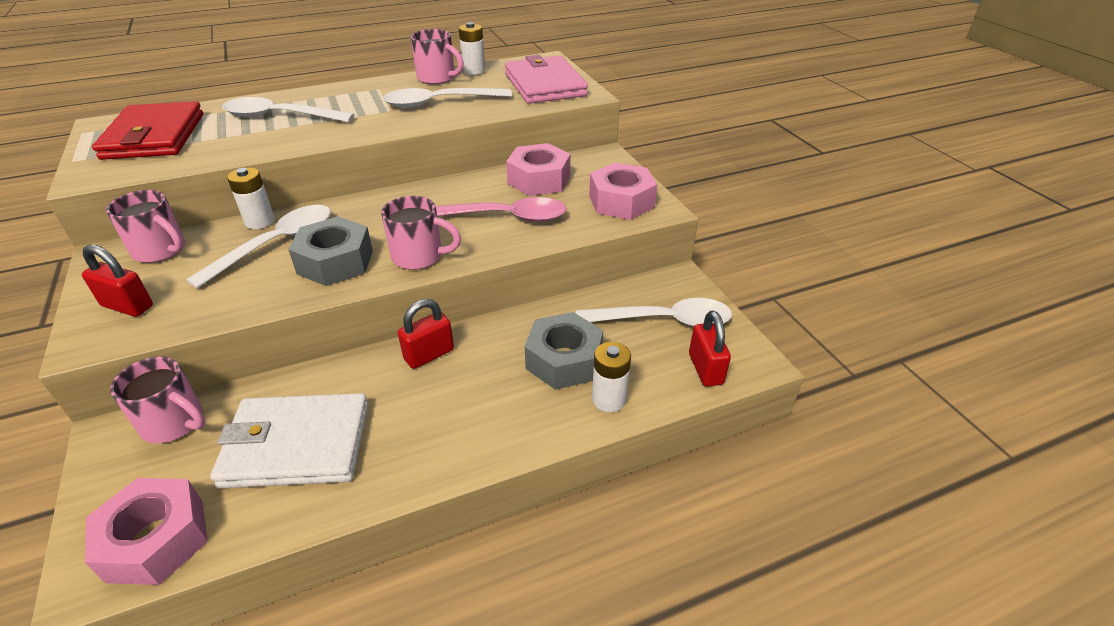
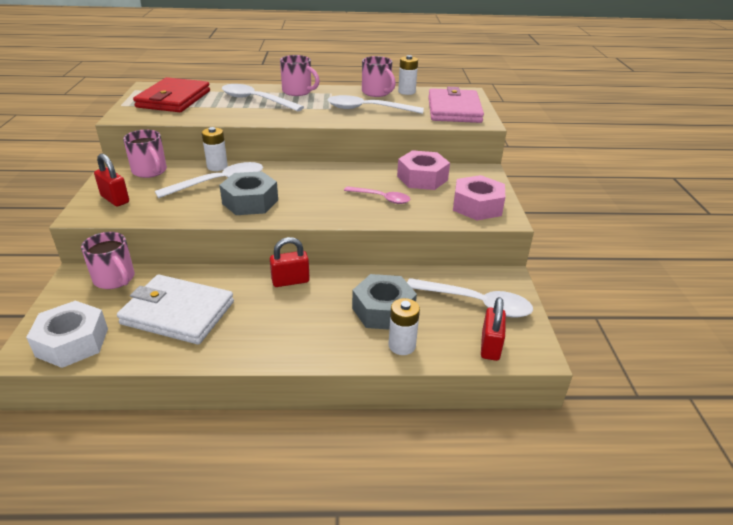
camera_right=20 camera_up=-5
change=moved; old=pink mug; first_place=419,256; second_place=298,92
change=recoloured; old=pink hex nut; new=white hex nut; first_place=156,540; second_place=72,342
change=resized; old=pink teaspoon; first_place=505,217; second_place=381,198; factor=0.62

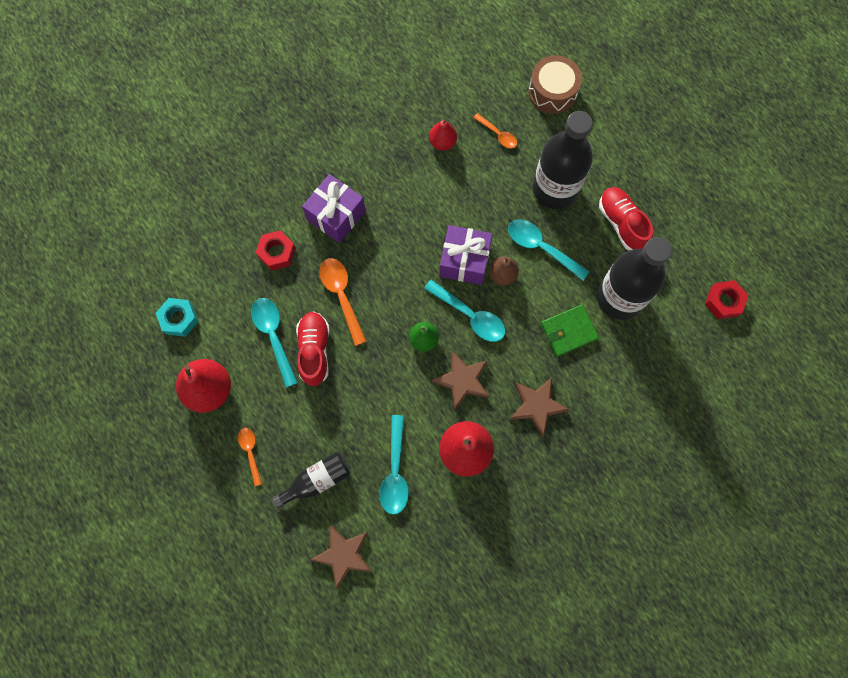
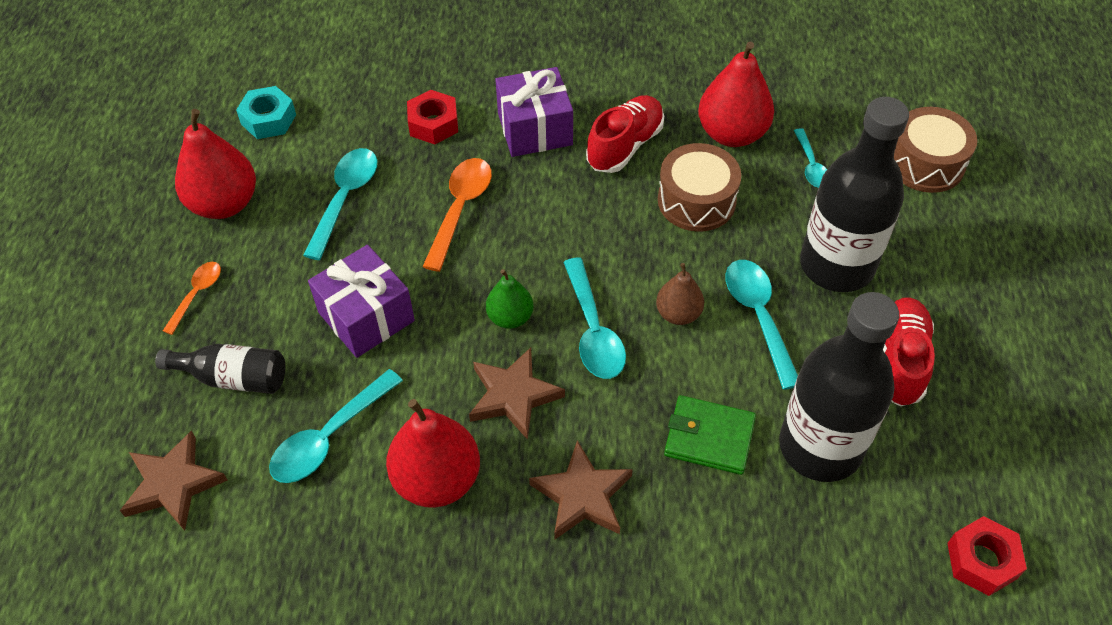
camera_right=40 camera_up=-20
change=added; new=brown snare drum; second_place=696,200
change=moved; old=crimson lace-up shoe; first_place=314,351; second_place=625,146
change=moved; old=purple present; first_place=464,261; second_place=366,316
change=recoloured; old=orange teaspoon; new=aqua teaspoon; first_place=498,134; second_place=811,165
change=resized; old=crimson pear; first_place=442,142; second_place=732,134; factor=1.75

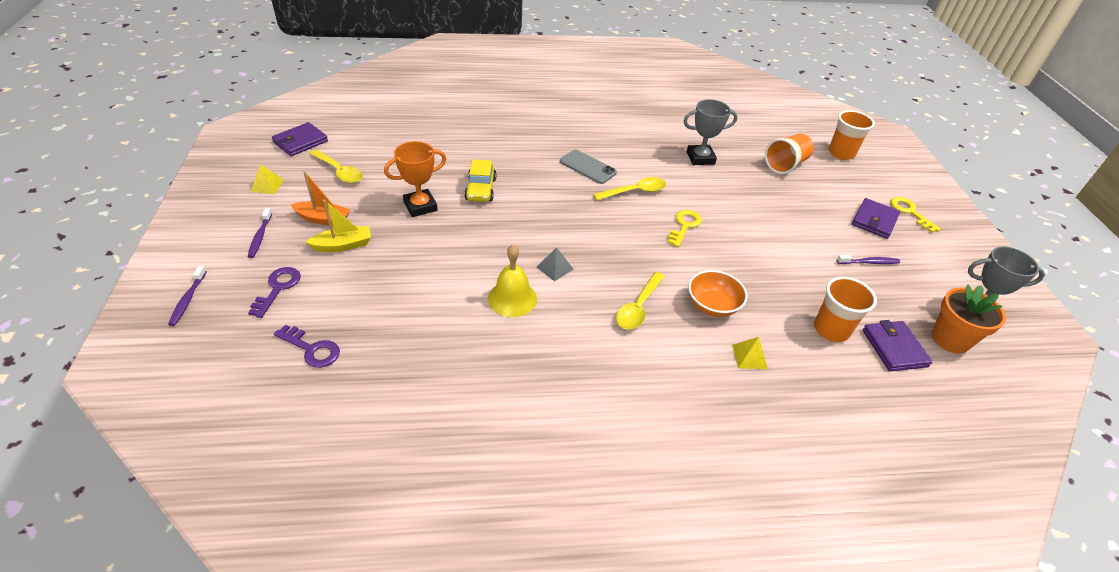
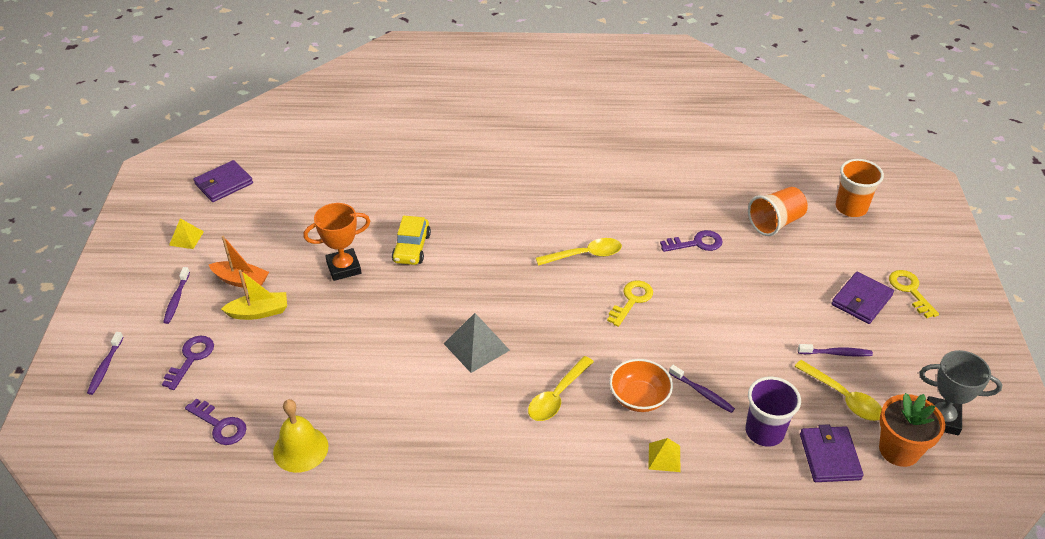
camera_right=10 camera_up=0
change=removed; old=gray smartphone; first_place=587,167
change=removed; old=gray trophy; first_place=700,158
change=added; new=purple key; second_place=696,243
change=added; new=purple toothbrush; second_place=702,393
change=moved; old=golden teaspoon; first_place=339,172; second_place=843,397
change=moved; old=golden hand bell; first_place=512,298; second_place=300,449
change=recoloured; old=orange tumbler; new=purple tumbler; first_place=831,330; second_place=764,432
change=resized; old=gray solid pyramid; first_place=554,268; second_place=476,346; factor=1.67

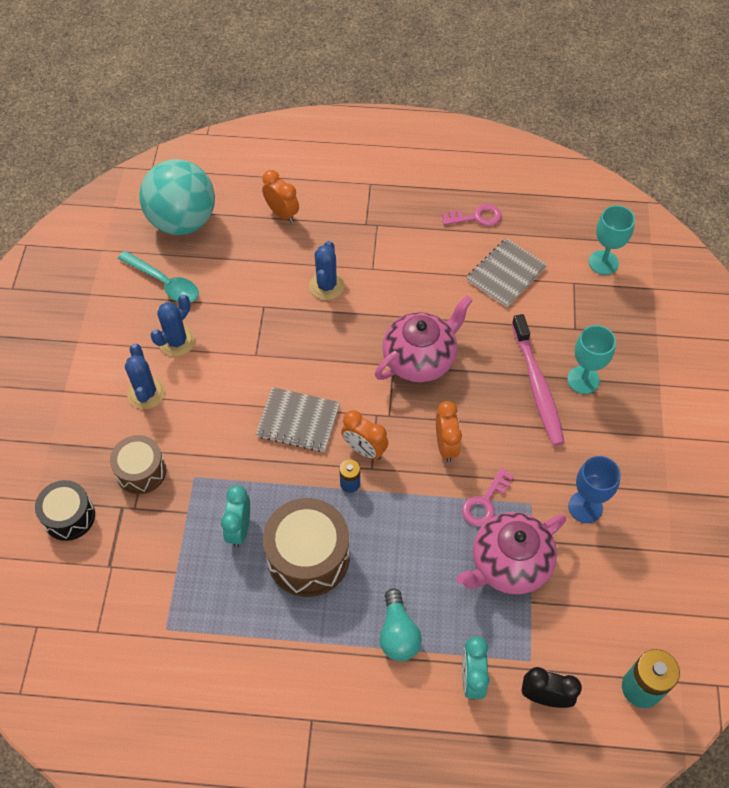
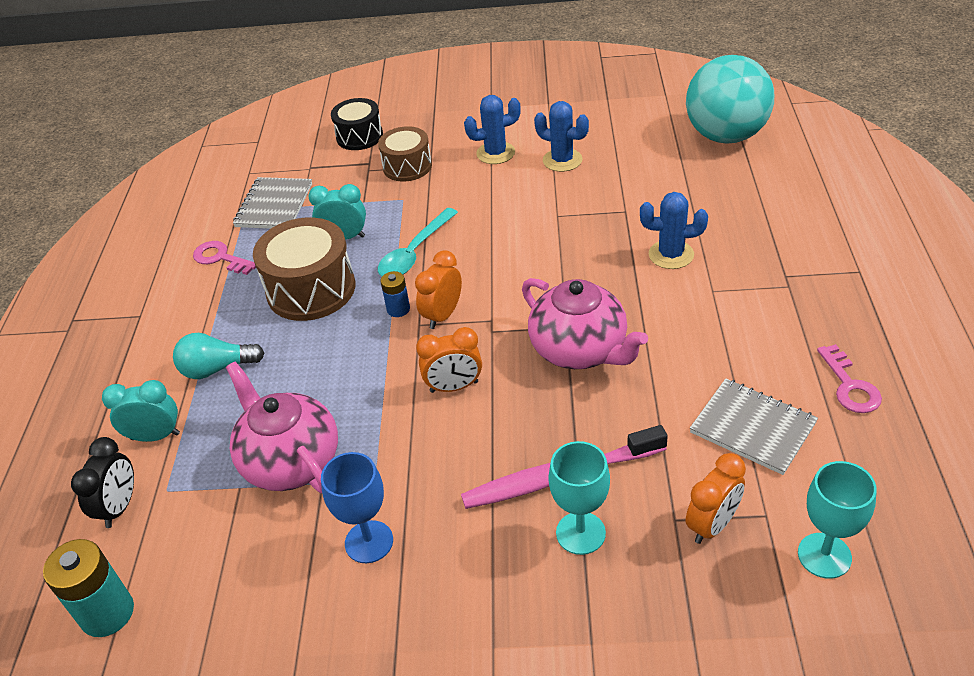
camera_right=90 camera_up=-15
change=moved; old=aqua teaspoon; first_place=165,283; second_place=414,253
change=moved; old=gray notebook; first_place=298,421; second_place=274,205
change=moved; old=orange alarm clock; first_place=282,213; second_place=712,525
change=moved; old=pink key; first_place=485,502; second_place=220,258

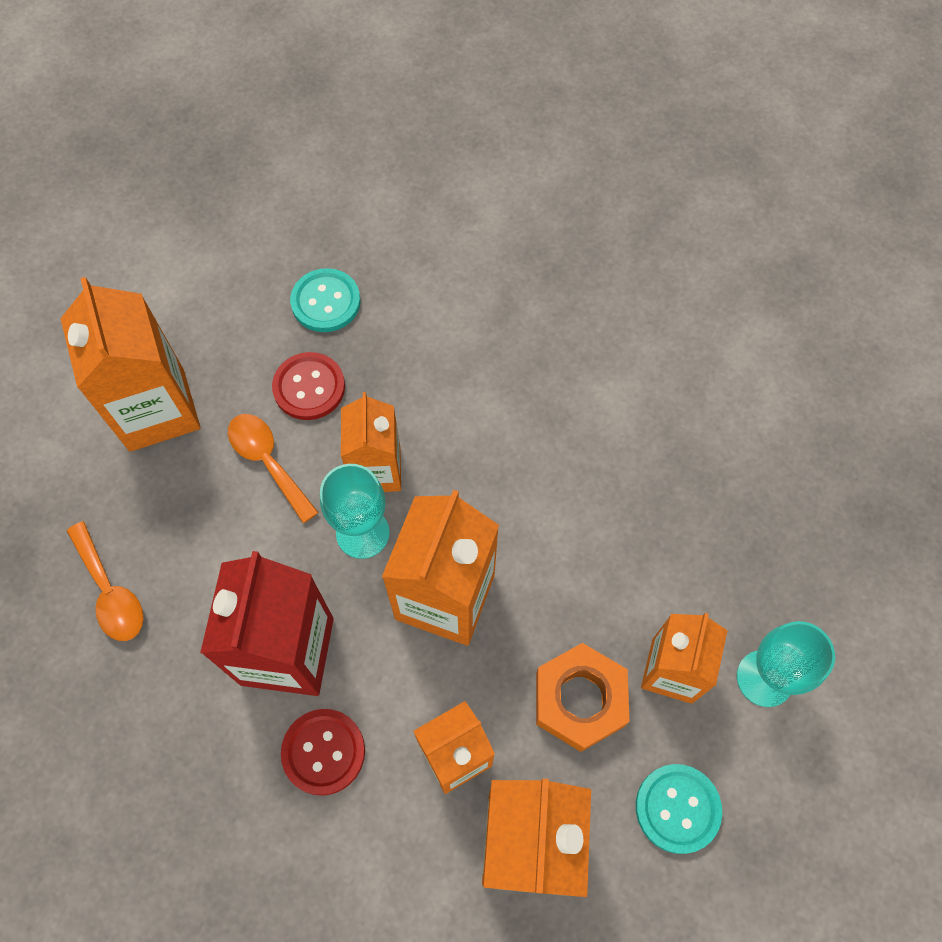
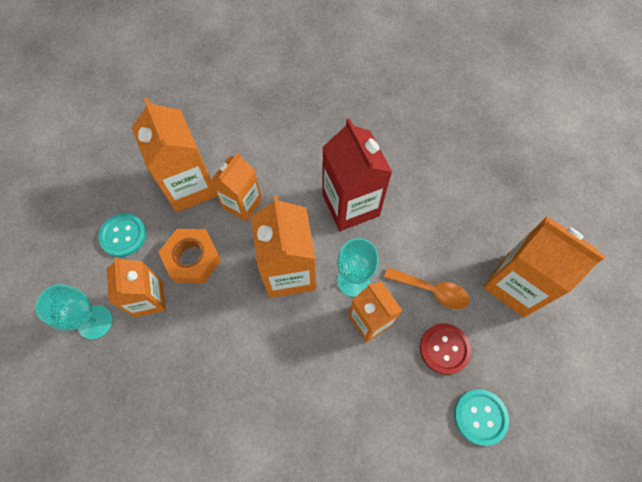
camera_right=150 camera_up=0
change=removed; old=orange teaspoon; first_place=110,591
change=removed; old=crimson shirt button; first_place=323,752

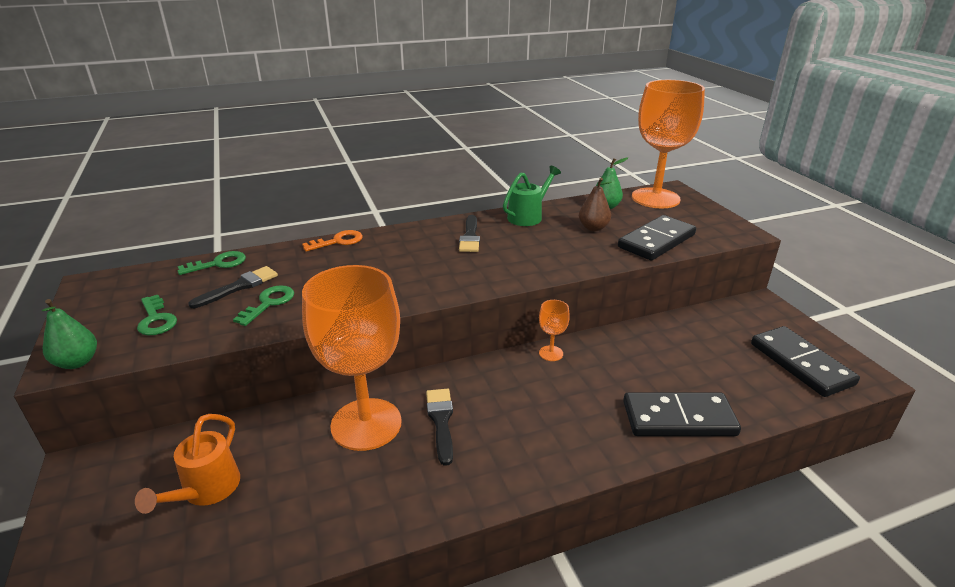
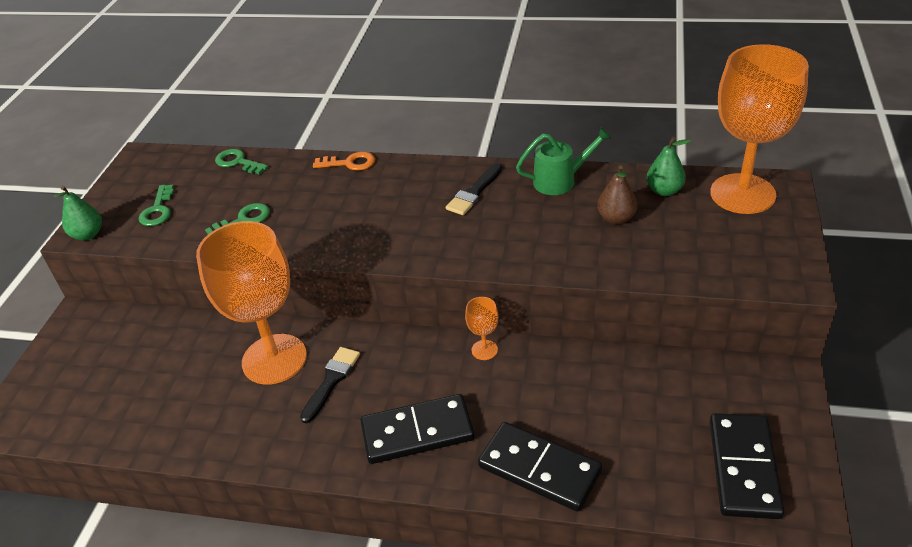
camera_right=35 camera_up=10
change=removed; old=orange sprinkling can; first_place=206,491
change=removed; old=jet-black brush; first_place=239,286
change=moved; old=jet-black domino piece; first_place=656,241; second_place=417,432
change=turned; old=green key; first_place=218,264; second_place=238,162; degrees=-150

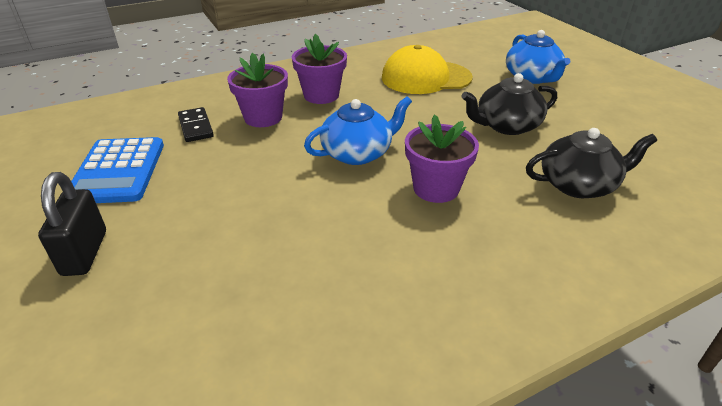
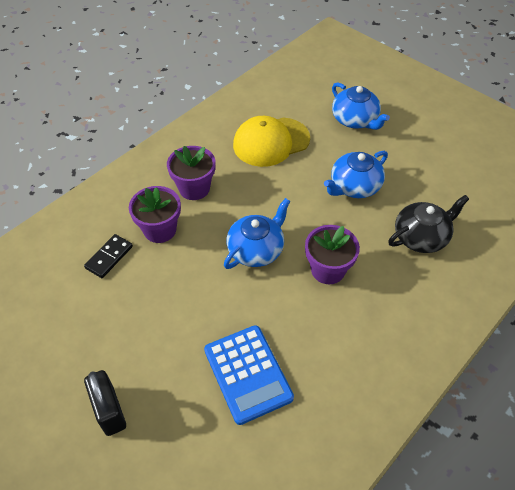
camera_right=-20 camera_up=15
change=moved; old=royal blue calculator; first_place=118,171; second_place=247,374
change=recoloured; old=jet-black teapot; new=royal blue teapot; first_place=506,126; second_place=354,186
change=turned; old=jet-black domino piece; first_place=195,127; second_place=109,257; degrees=75

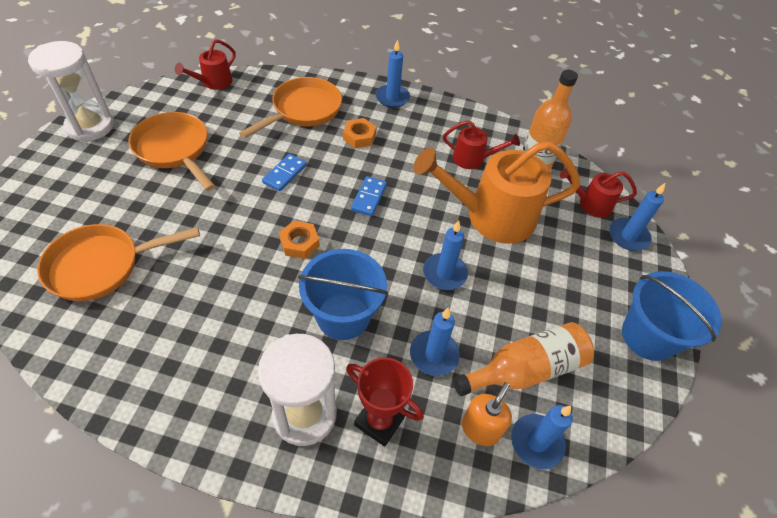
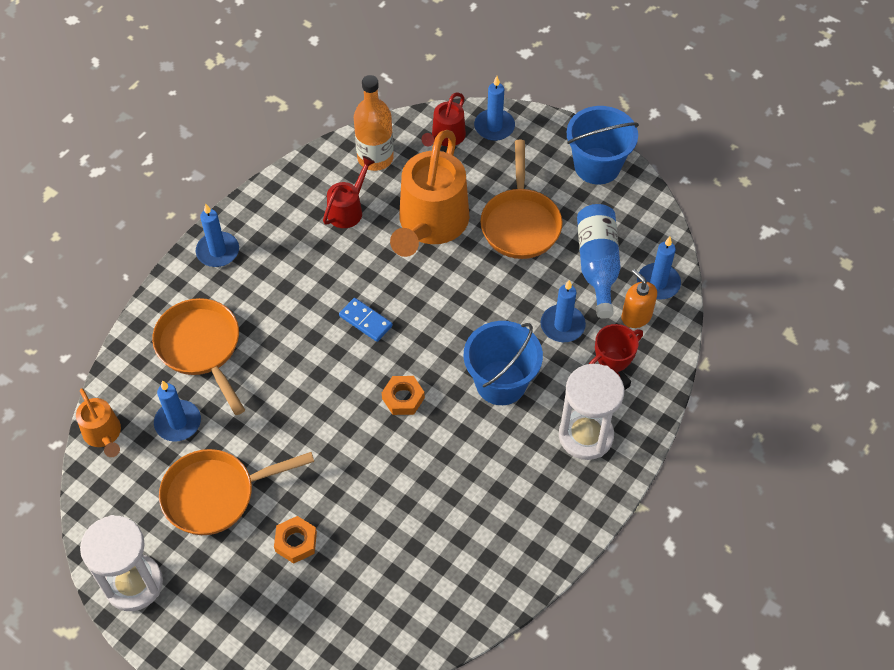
camera_right=-65 camera_up=5
change=removed; old=royal blue domino piece; first_place=285,174
change=moved; old=orange skillet; first_place=101,266; second_place=520,223
change=moved; old=orange hex nut; first_place=359,137; second_place=296,542
change=moved; old=royal blue pillar candle; first_place=444,273; second_place=178,422
change=recoloured; old=crimson sprinkling can; new=orange sprinkling can; first_place=213,82; second_place=104,435
change=recoloured; old=orange flask; new=royal blue flask; first_place=525,370; second_place=597,265

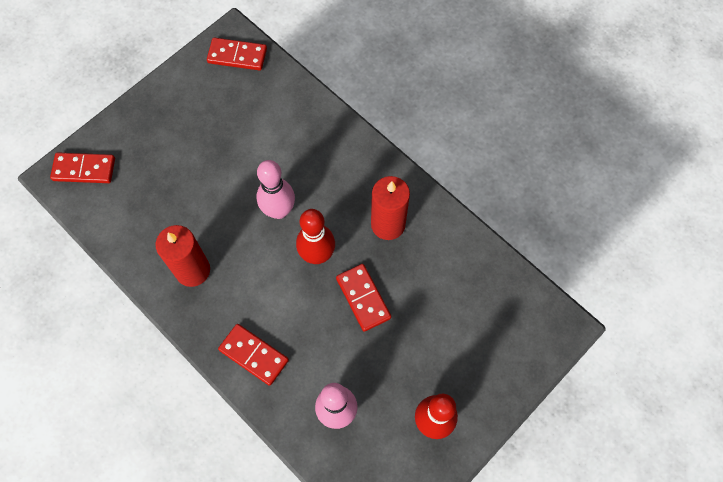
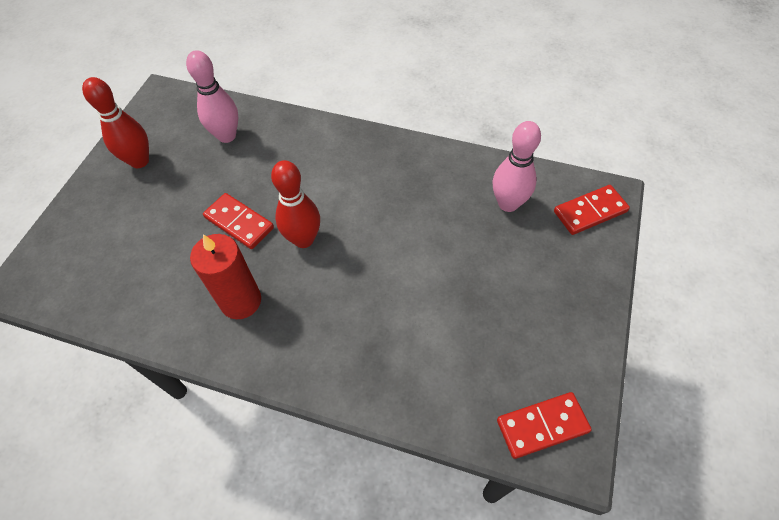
camera_right=155 camera_up=-10
change=removed; old=crimson pillar candle; first_place=192,270
change=removed; old=crimson domino piece; first_place=254,355
change=moved; old=pink bowling pin; first_place=279,210; second_place=508,204

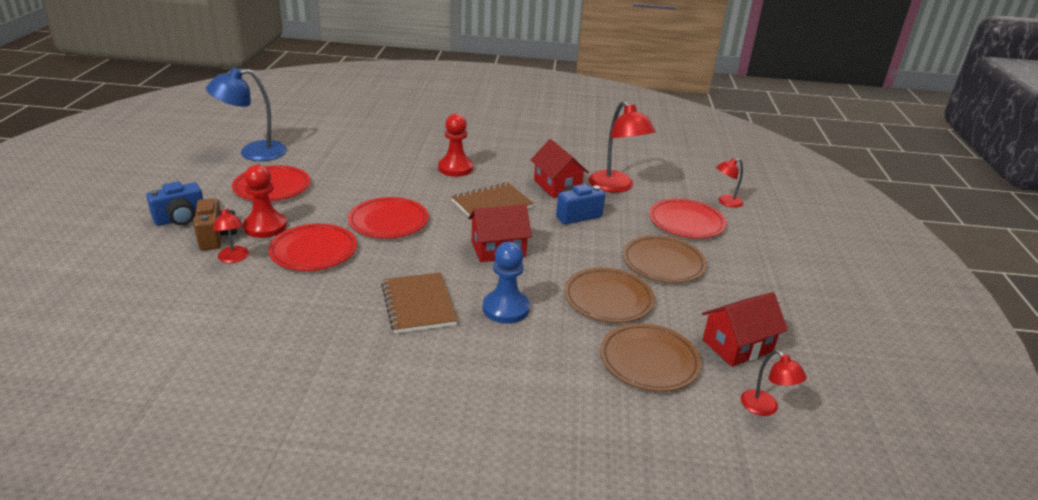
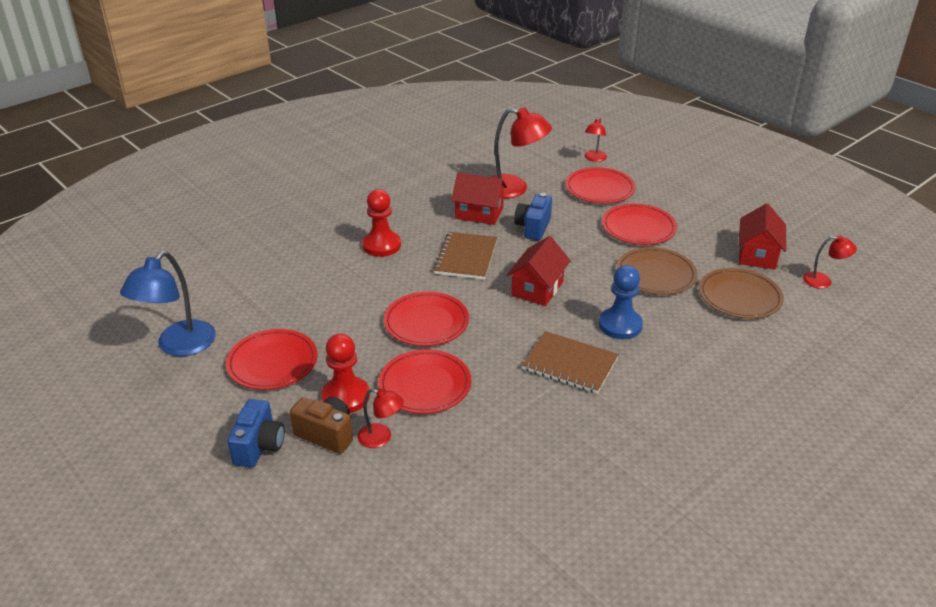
camera_right=-45 camera_up=5
change=recoloured; old=brown dinner plate; new=crimson dinner plate; first_place=663,263; second_place=638,228

